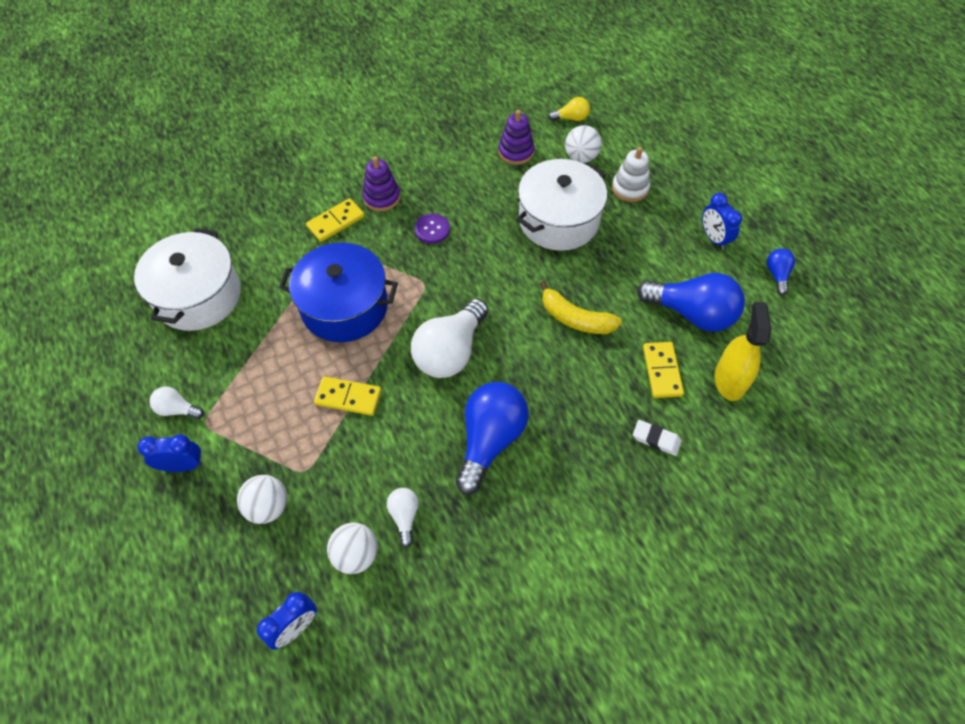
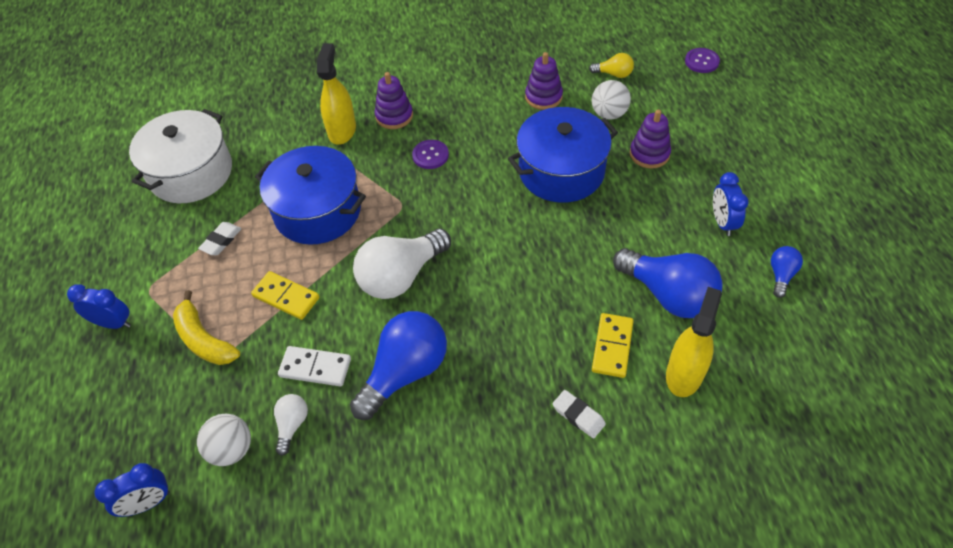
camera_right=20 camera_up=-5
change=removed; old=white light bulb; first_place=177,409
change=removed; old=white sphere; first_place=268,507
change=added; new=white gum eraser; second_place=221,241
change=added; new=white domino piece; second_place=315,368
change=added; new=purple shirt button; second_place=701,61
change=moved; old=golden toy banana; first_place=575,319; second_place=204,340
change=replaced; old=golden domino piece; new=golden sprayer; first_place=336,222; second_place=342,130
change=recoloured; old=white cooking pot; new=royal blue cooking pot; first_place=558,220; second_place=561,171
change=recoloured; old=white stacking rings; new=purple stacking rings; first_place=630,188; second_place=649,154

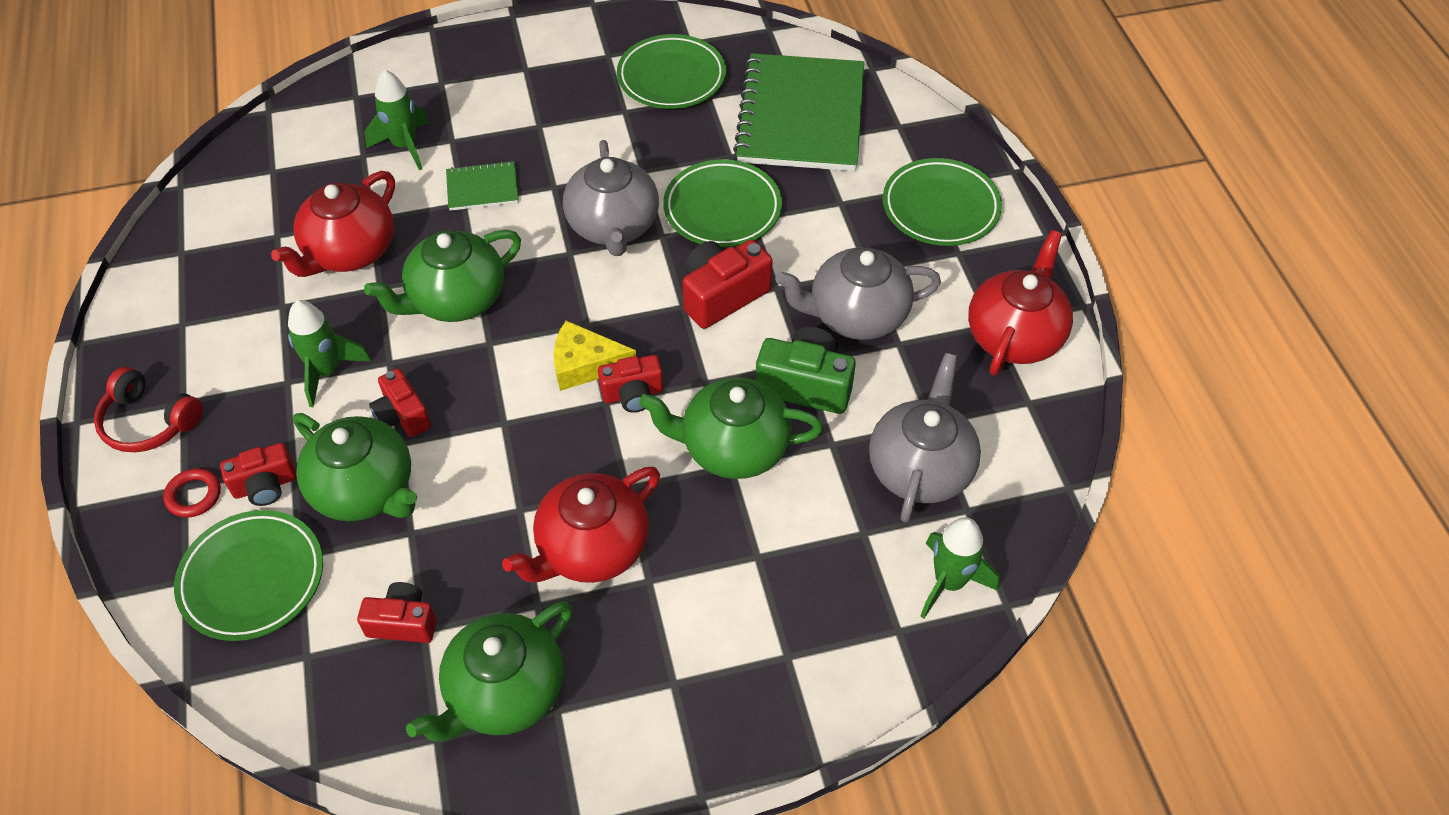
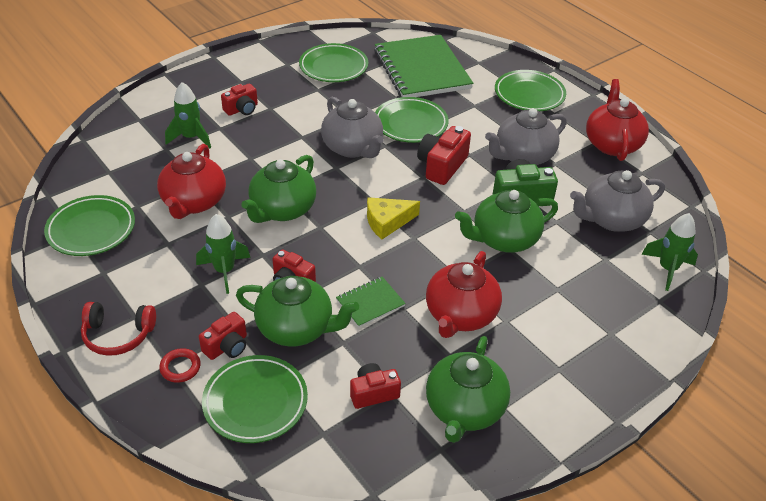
camera_right=-25 camera_up=-10
change=added; new=green dinner plate; second_place=91,229
change=moved; old=green notebook; first_place=482,188; second_place=370,303
change=moved; old=crimson camera; first_place=633,394; second_place=242,109
change=turned; old=gray teapot; first_place=920,468; second_place=611,219; degrees=-105

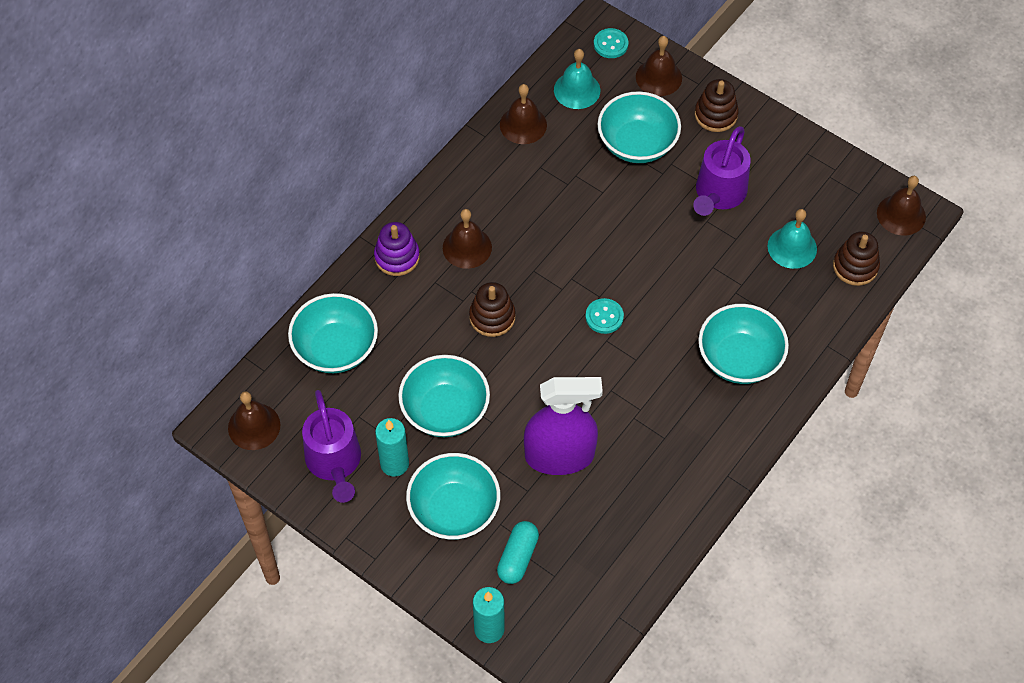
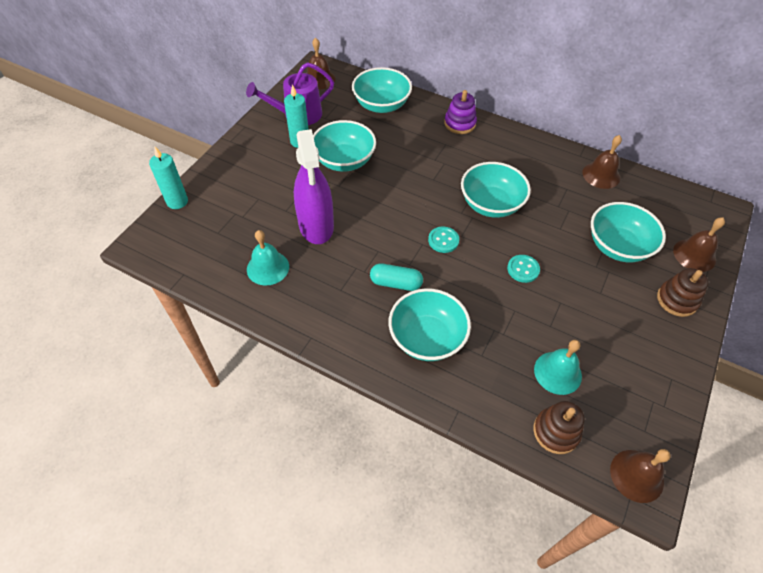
camera_right=80 camera_up=-5
change=removed; old=brown hand bell; first_place=467,247
change=removed; old=brown stacking rings; first_place=492,317
change=removed; old=purple sprinkling can; first_place=718,194
change=moved; old=aqua serving bowl; first_place=454,510; second_place=491,204
change=moved; old=aqua capsule; first_place=518,557; second_place=396,283
change=moved; old=aqua hand bell; first_place=577,90; second_place=268,268
change=moved; old=aqua shirt button; first_place=610,44; second_place=523,269

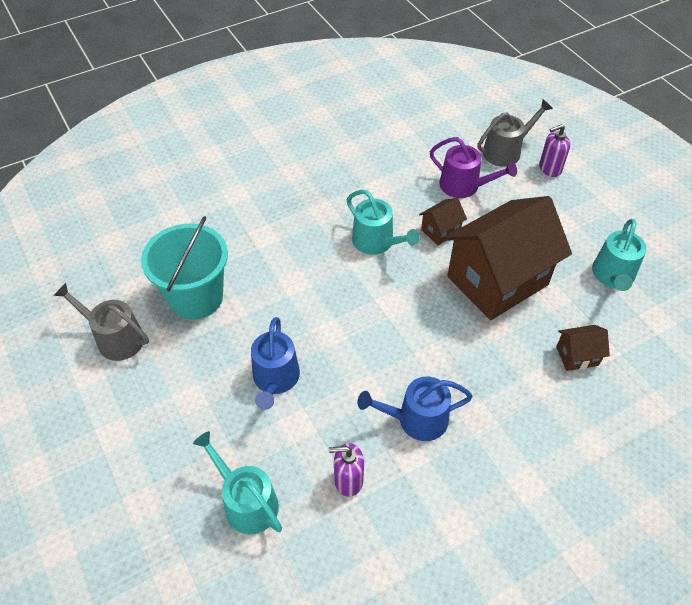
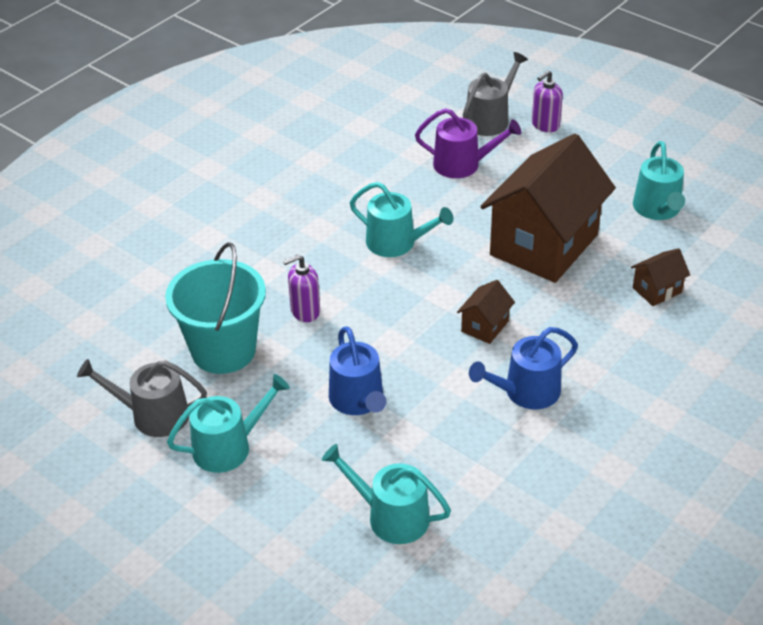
camera_right=-20 camera_up=-10
change=added; new=aqua sprinkling can; second_place=228,447
change=moved; old=purple soap dispenser; first_place=348,480; second_place=305,311
change=moved; old=brown house; first_place=440,231; second_place=484,326

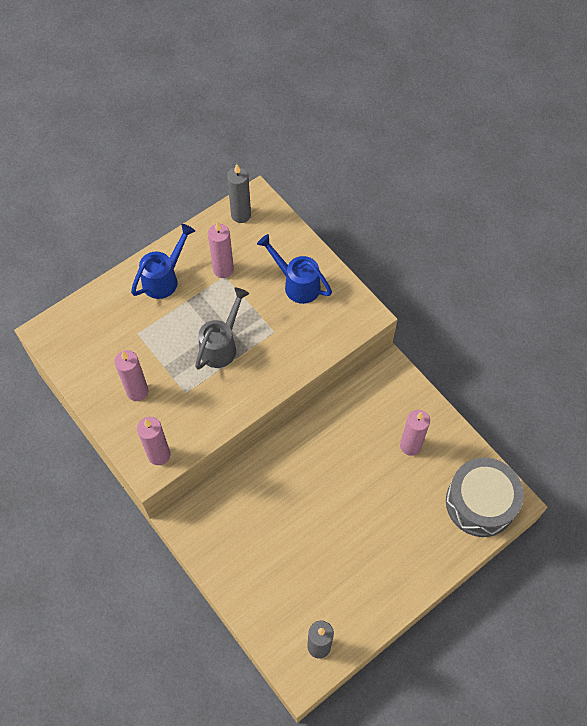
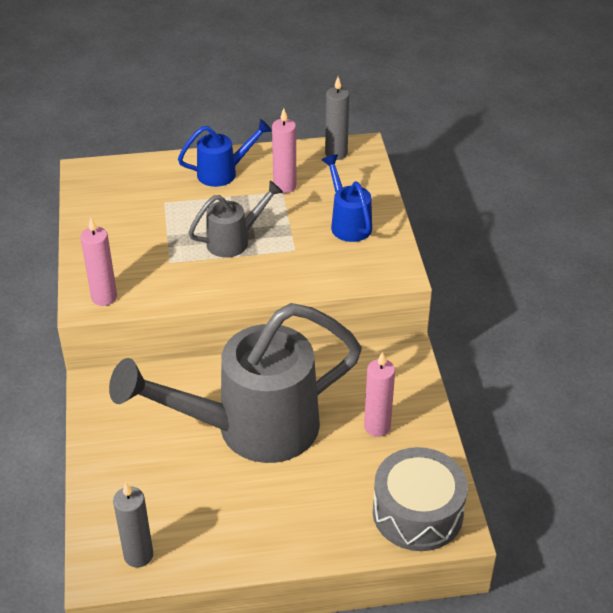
camera_right=30 camera_up=-20
change=removed; old=pink pillar candle; first_place=137,391
change=added; new=gray sprinkling can; second_place=250,429

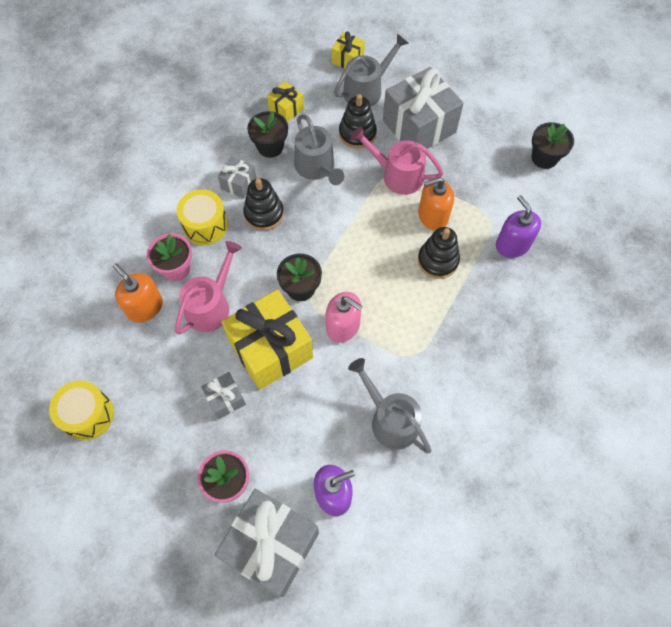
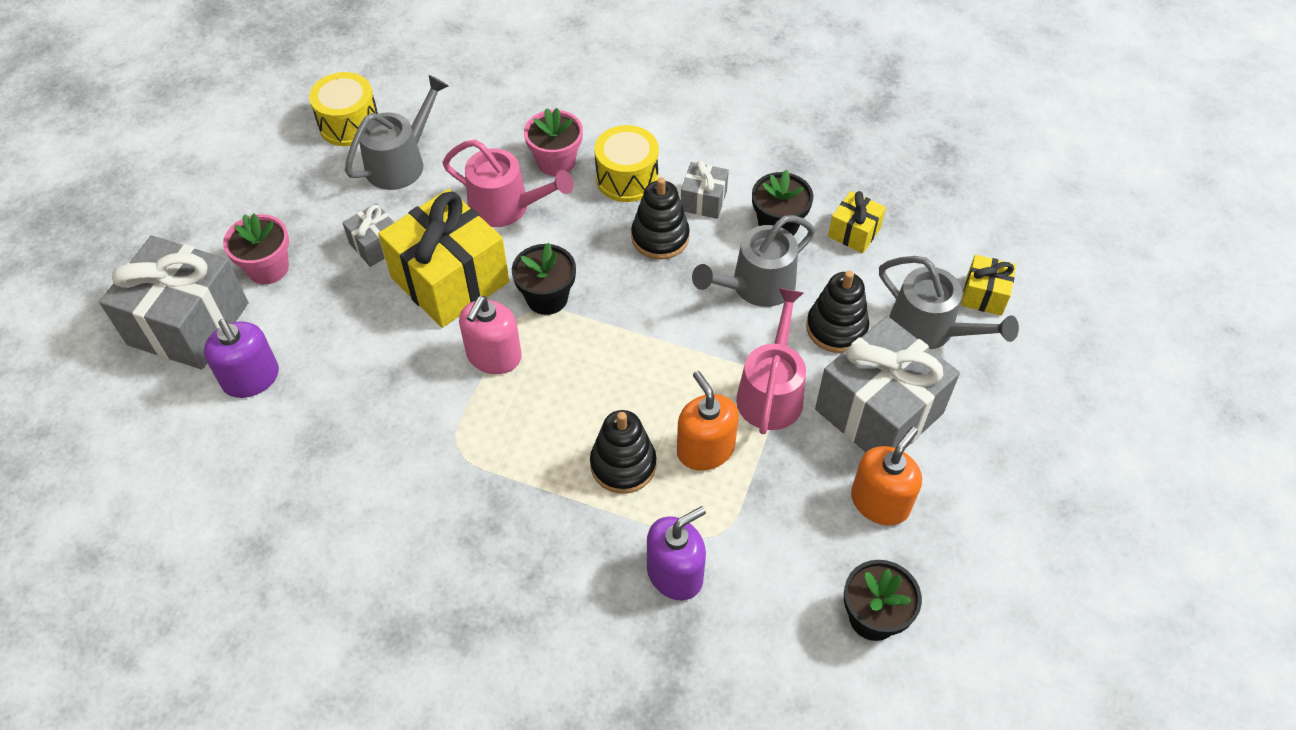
camera_right=80 camera_up=-10
change=moved; old=orange soap dispenser; first_place=145,307; second_place=880,502
change=moved; old=gray sprinkling can; first_place=390,419; second_place=401,162

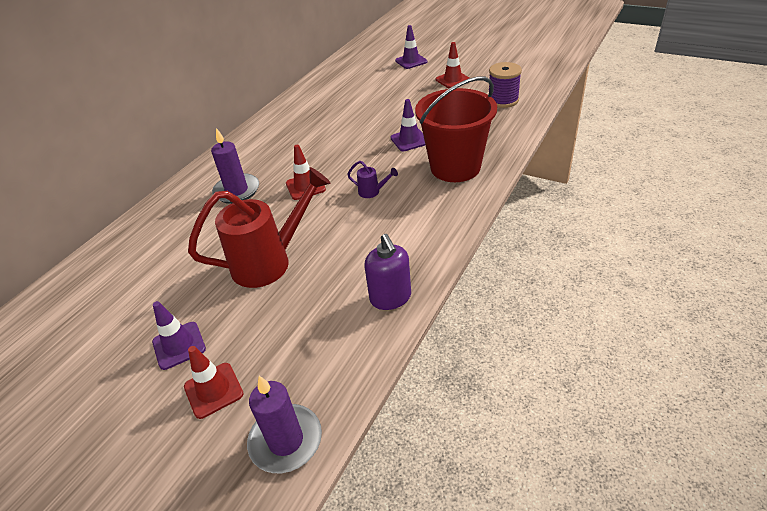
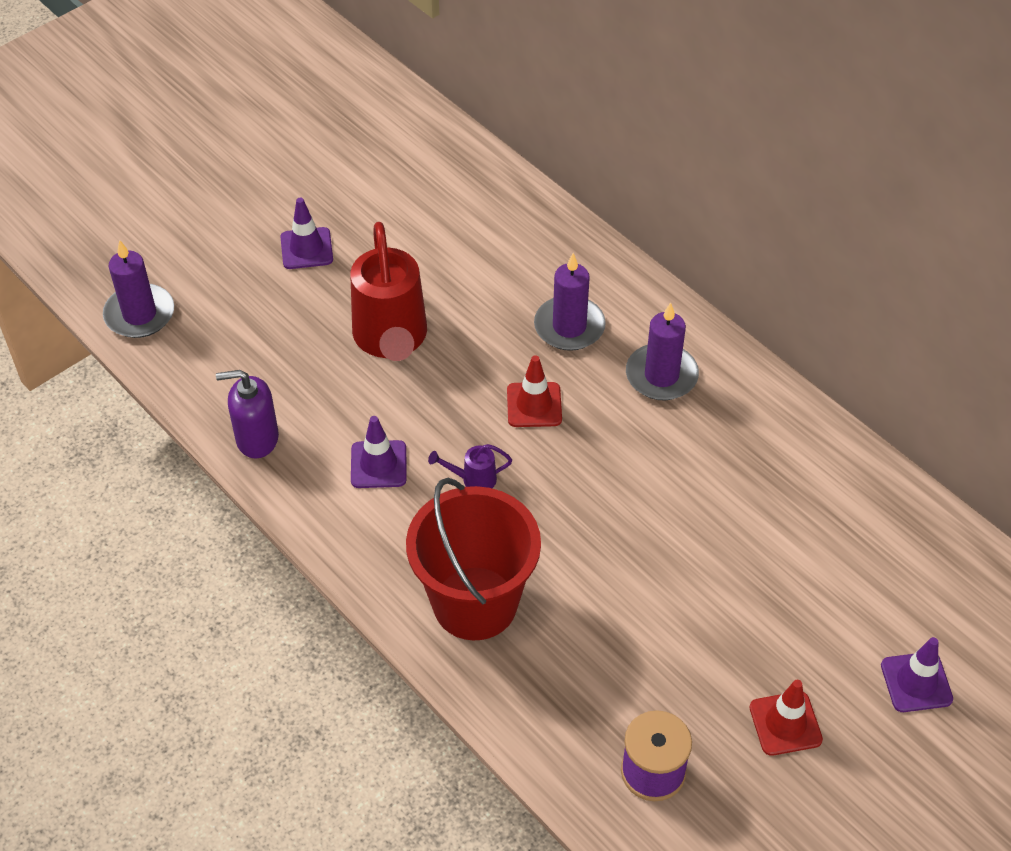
camera_right=105 camera_up=10
change=removed; old=crimson safety cone; first_place=213,390
change=added; new=purple pillar candle; second_place=661,375
change=moved; old=purple safety cone; first_place=409,140; second_place=378,464
change=turned; old=purple sprinkling can; first_place=372,192; second_place=473,479; degrees=45

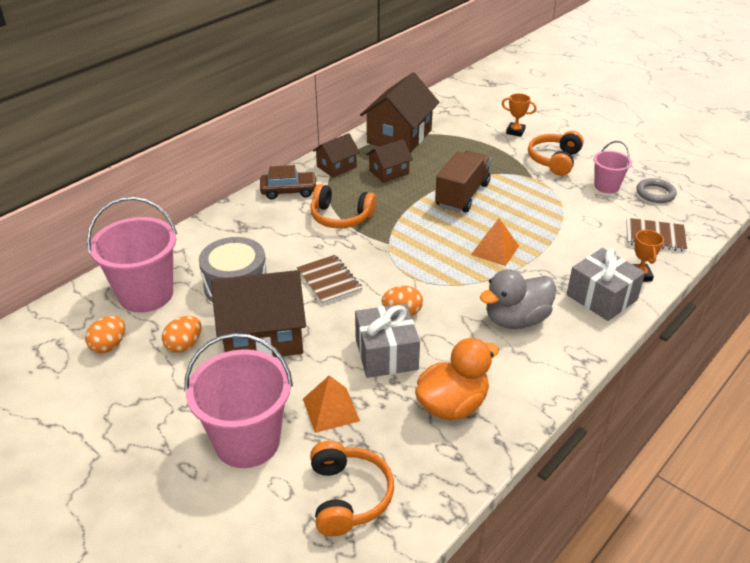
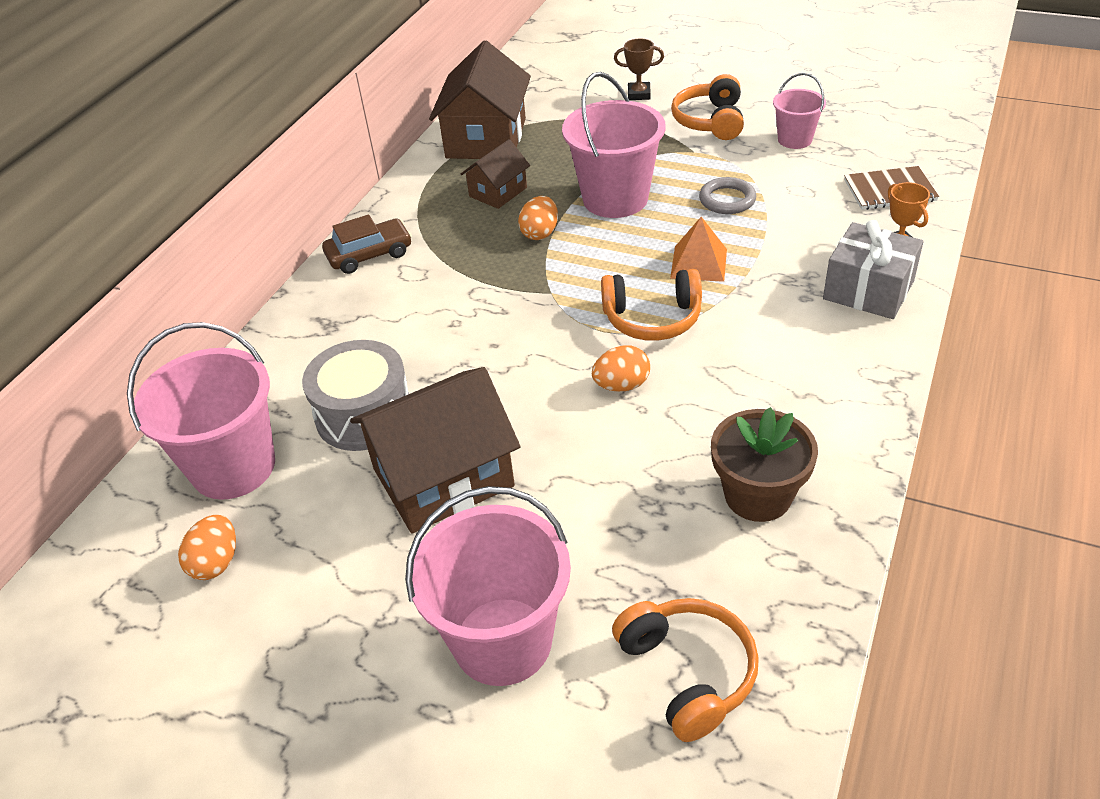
camera_right=-15 camera_up=5
change=removed; old=brown notebook; first_place=329,281
change=removed; old=orange solid pyramid; first_place=331,409
change=removed; old=brown house; first_place=336,167
change=removed; old=gray present; first_place=386,354
change=removed; old=gray duck; first_place=516,320
change=moved; old=orange toy egg; first_place=184,345; second_place=540,233
change=moved; old=orange headset; first_place=341,217; second_place=652,318
change=moved; old=gray torus; first_place=655,193; second_place=727,200
change=replaced; old=orange duck; new=brown potted plant; first_place=452,405; second_place=758,495
change=replaced; old=brown toy truck; new=pink sand bucket; first_place=462,195; second_place=615,199
change=recoloured; old=orange trophy; new=brown trophy; first_place=515,131; second_place=639,94

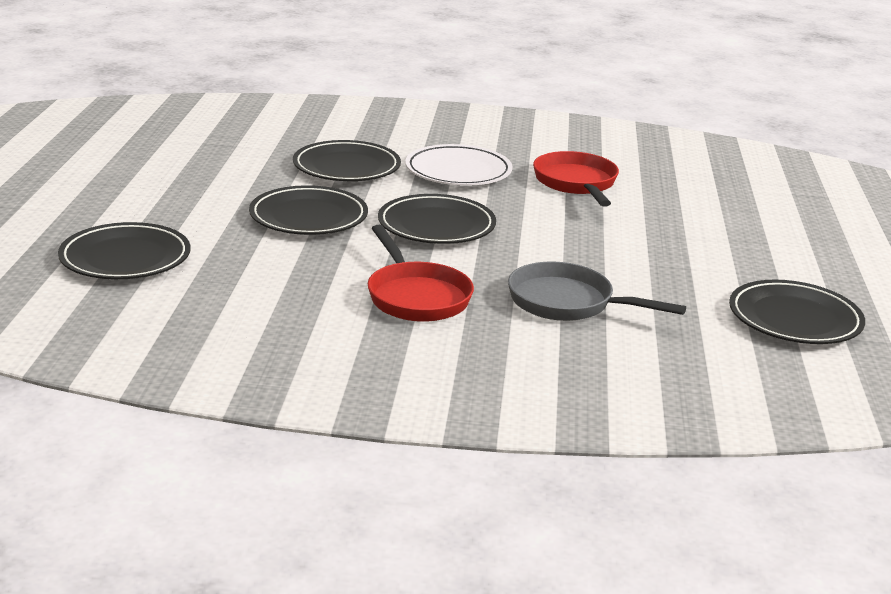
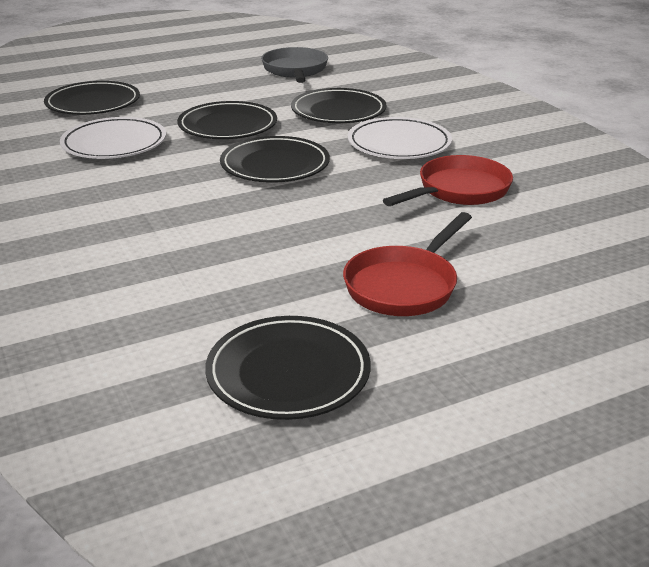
camera_right=60 camera_up=5
change=added; new=white dinner plate; second_place=114,144
change=moved; old=crimson skillet; first_place=416,296; second_place=404,285
change=moved; old=gray skillet; first_place=568,303; second_place=295,70

